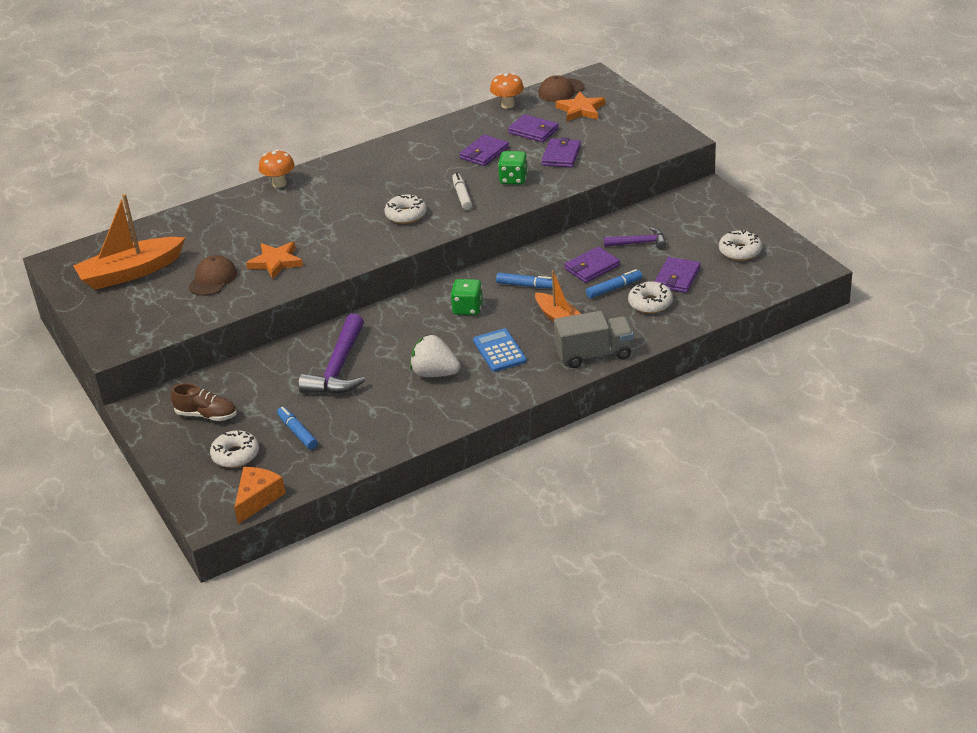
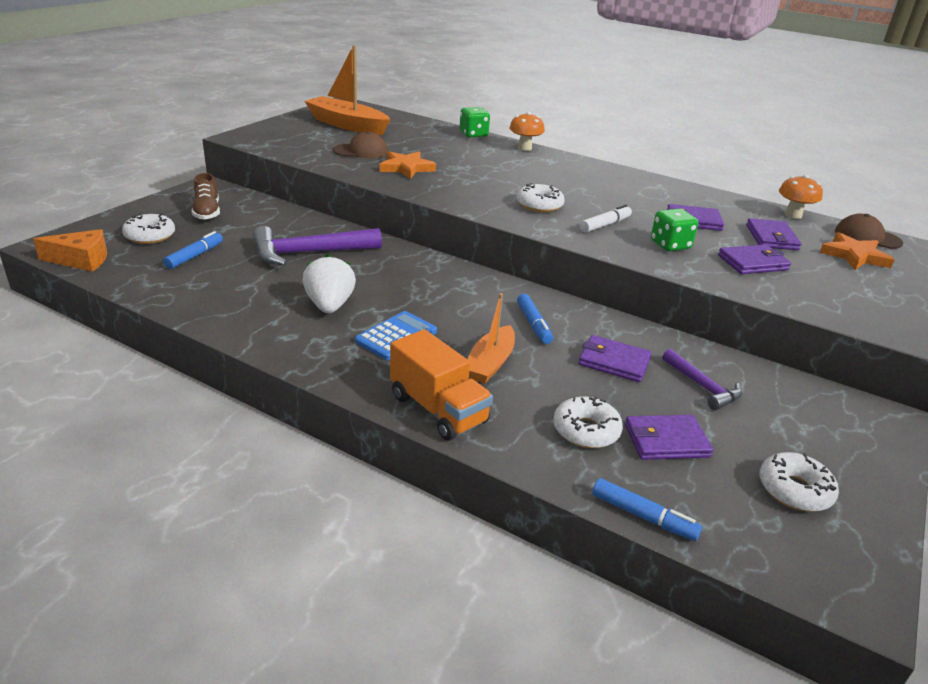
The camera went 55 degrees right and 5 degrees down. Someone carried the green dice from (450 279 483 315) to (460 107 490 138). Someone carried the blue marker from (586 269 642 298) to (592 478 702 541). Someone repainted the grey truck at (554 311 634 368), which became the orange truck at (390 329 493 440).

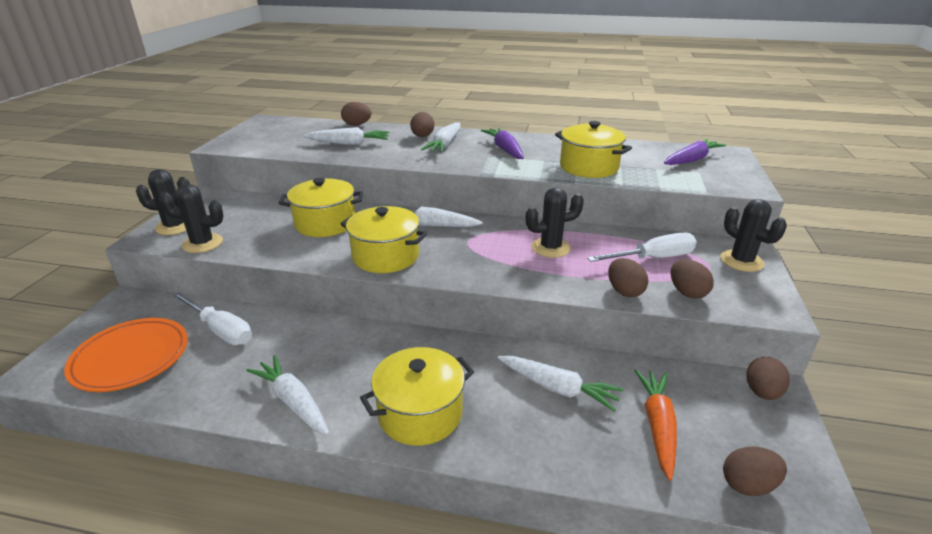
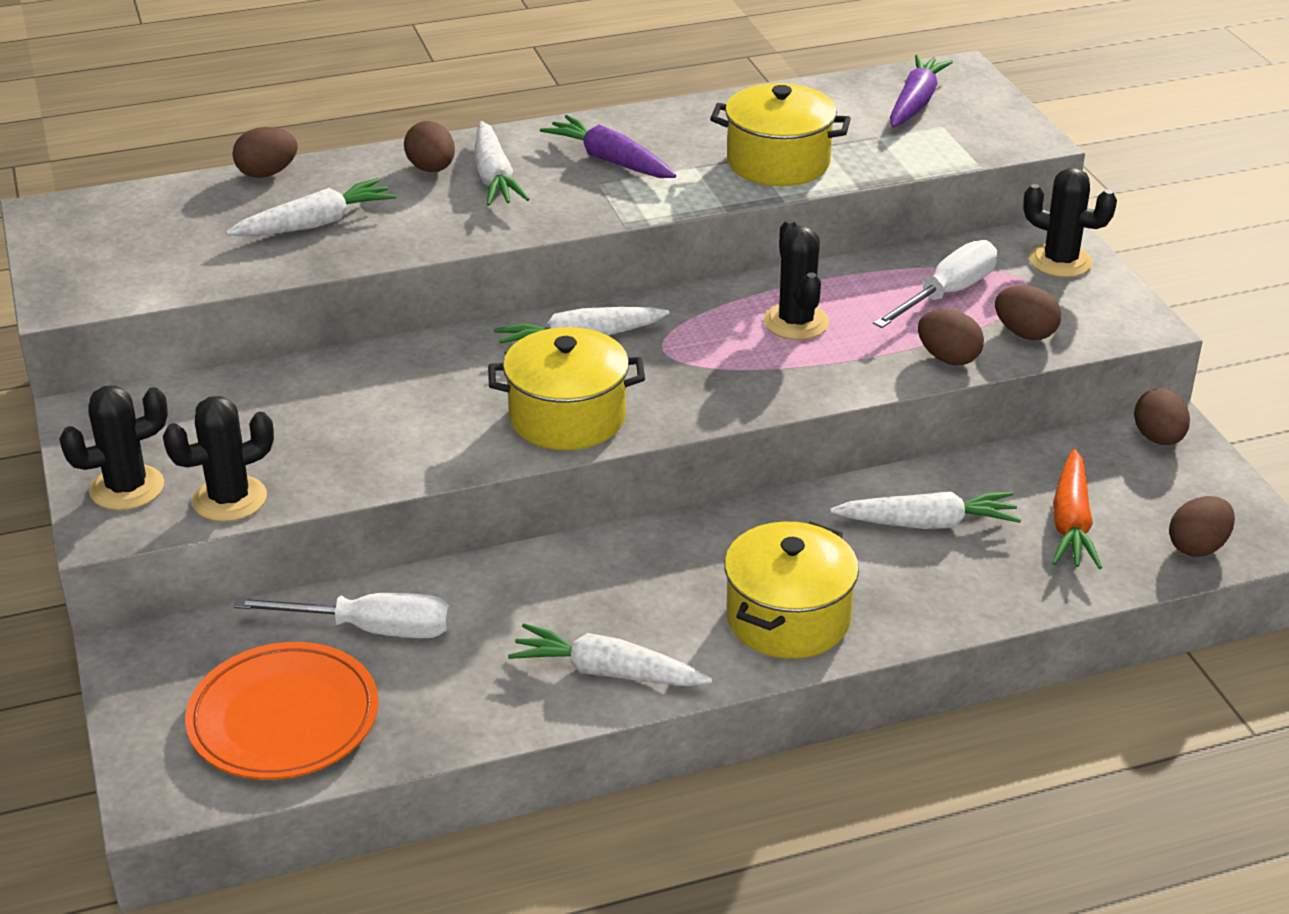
The camera went 30 degrees left and 5 degrees up. Someone took away the yellow pot at (279 178 363 237). Someone rotated the black cactus at (526 188 584 258) by 60 degrees counterclockwise. Someone rotated the orange carrot at (634 370 677 480) by 150 degrees counterclockwise.

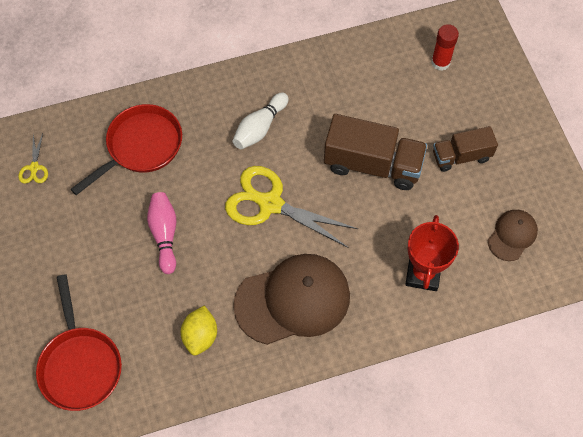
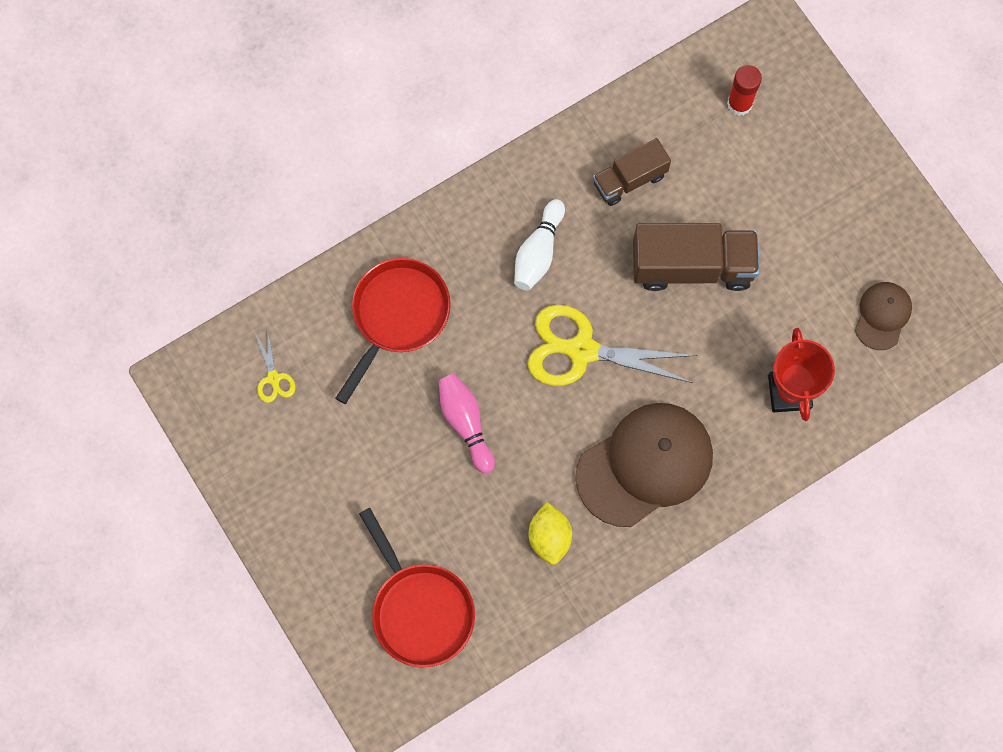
The camera went 15 degrees left and 10 degrees up. Someone carried the brown truck from (433 126 498 172) to (593 138 671 206).

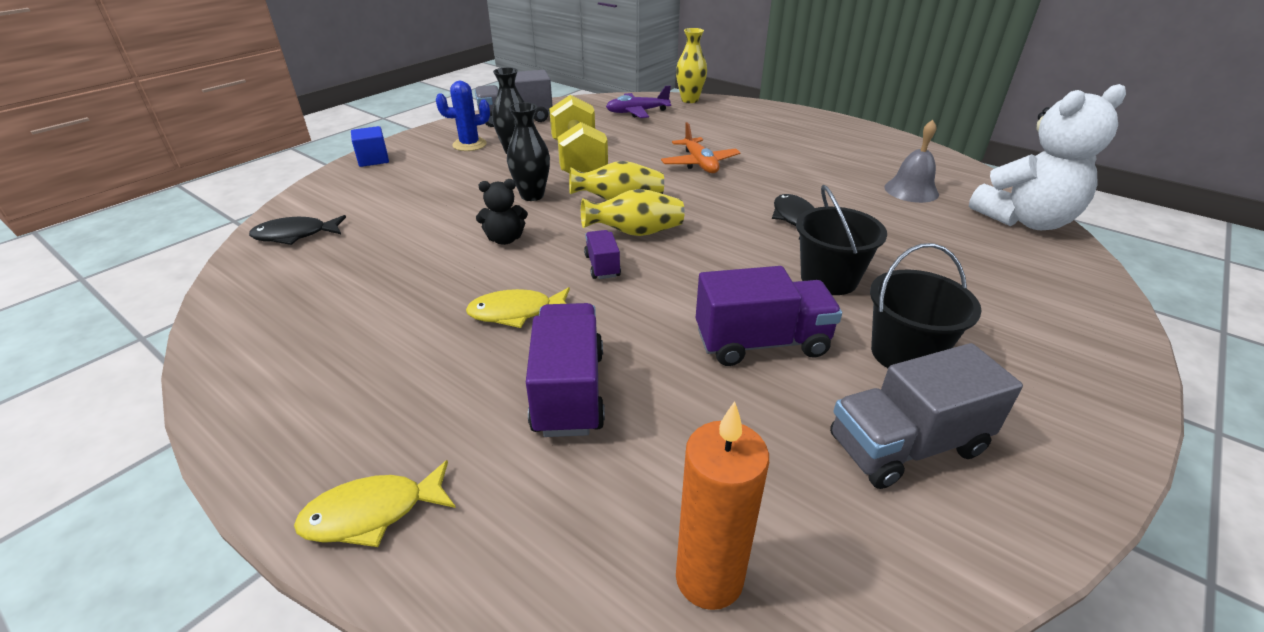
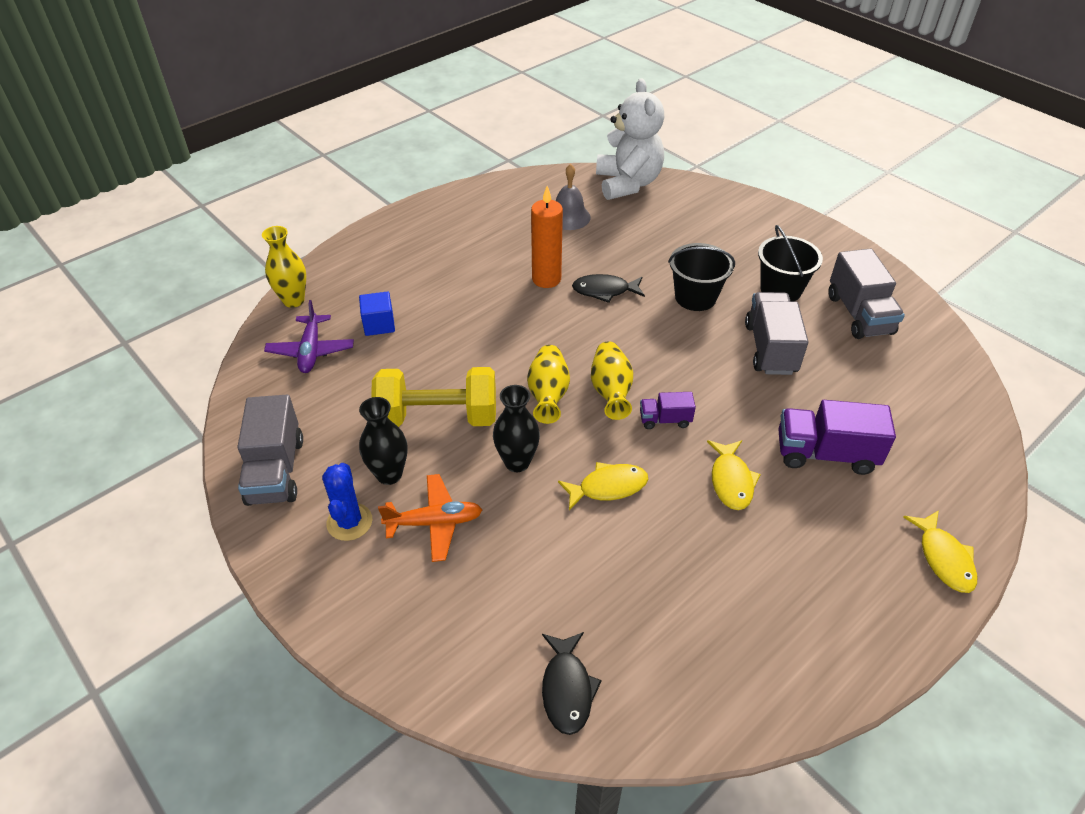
The camera went 80 degrees left and 10 degrees up. Someone carried the blue cube from (351 126 389 167) to (359 292 395 336). Someone carried the orange plane from (661 122 740 173) to (378 474 482 562). Someone carried the orange candle from (676 401 769 610) to (531 186 563 288). Someone swapped the black teddy bear at (476 179 528 245) for the yellow fish at (558 462 648 510). Someone repainted the purple truck at (696 266 842 366), which became the grey truck at (745 292 808 375).

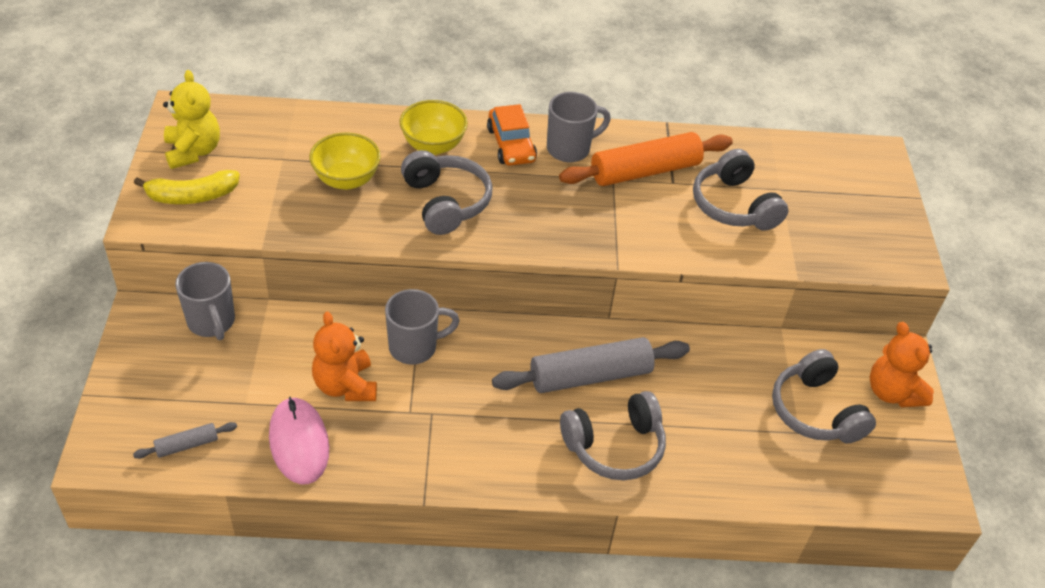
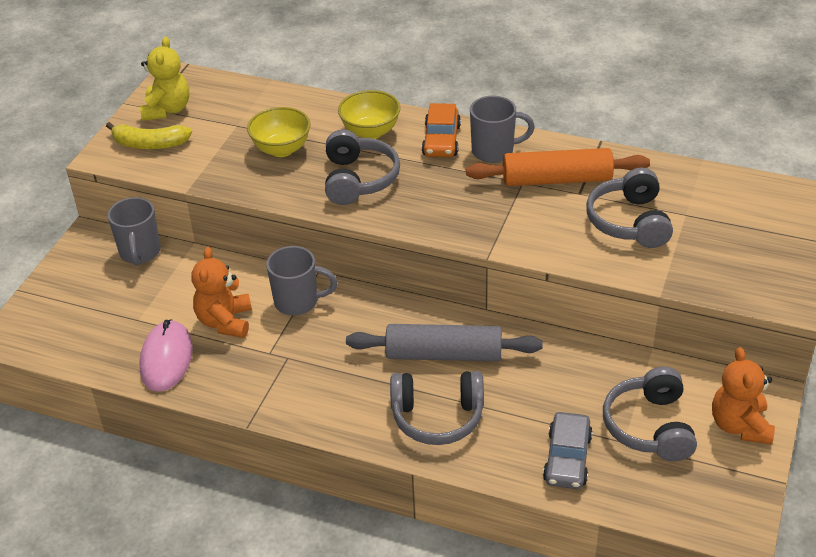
The camera went 25 degrees right and 5 degrees down. Someone took away the grey rolling pin at (133 422 237 459). Someone put down the grey car at (543 412 593 489).

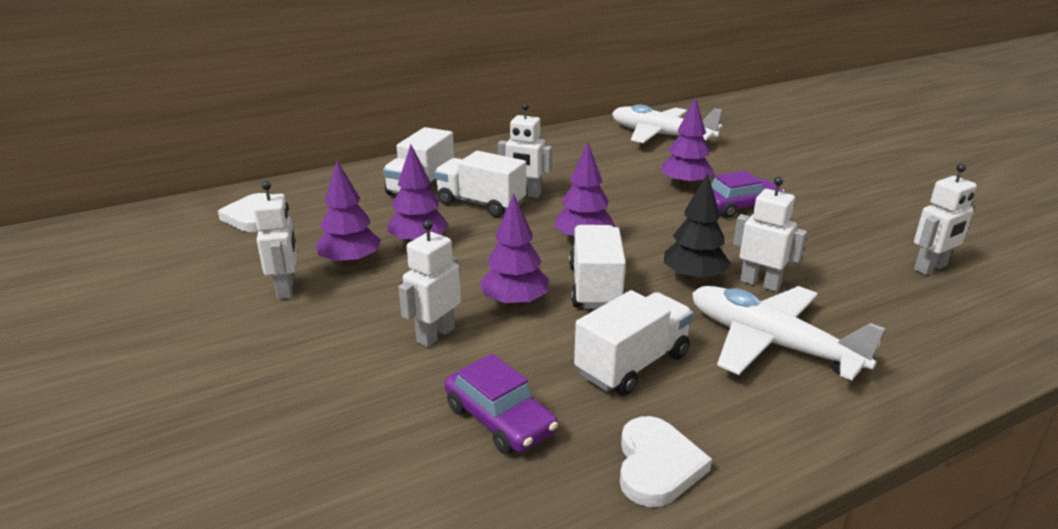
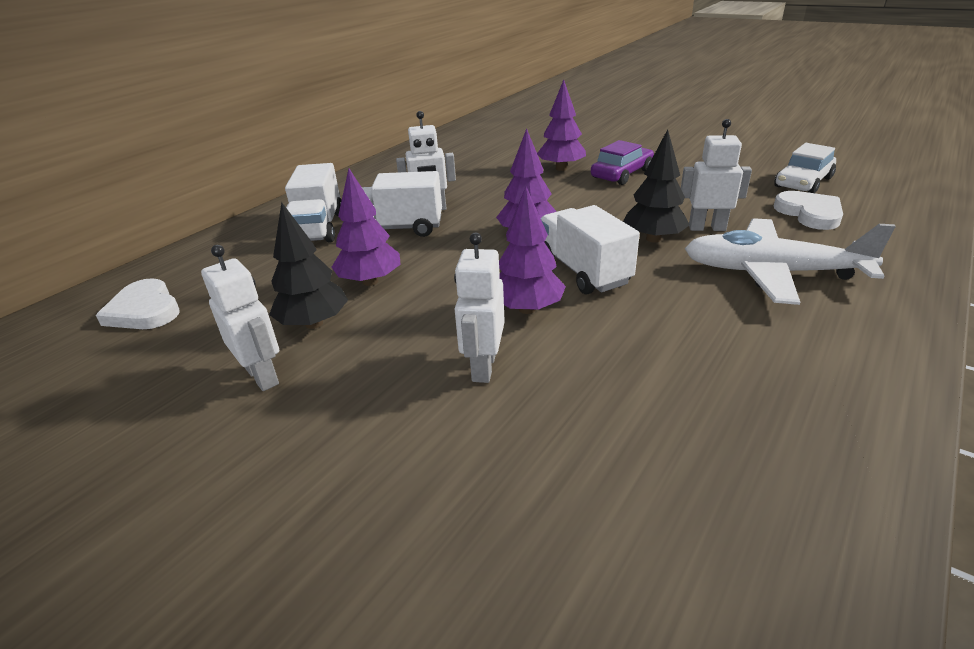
The camera went 25 degrees left and 5 degrees up. Someone took away the purple car at (444 354 558 454). Someone took away the white truck at (574 290 693 396). Someone took away the white plane at (612 104 722 143). Someone carried the white heart from (620 416 712 507) to (774 191 843 230). Someone swapped the white robot at (914 163 977 275) for the white car at (774 143 836 193). Someone repainted the purple tree at (316 161 381 266), which became the black tree at (269 202 348 329).

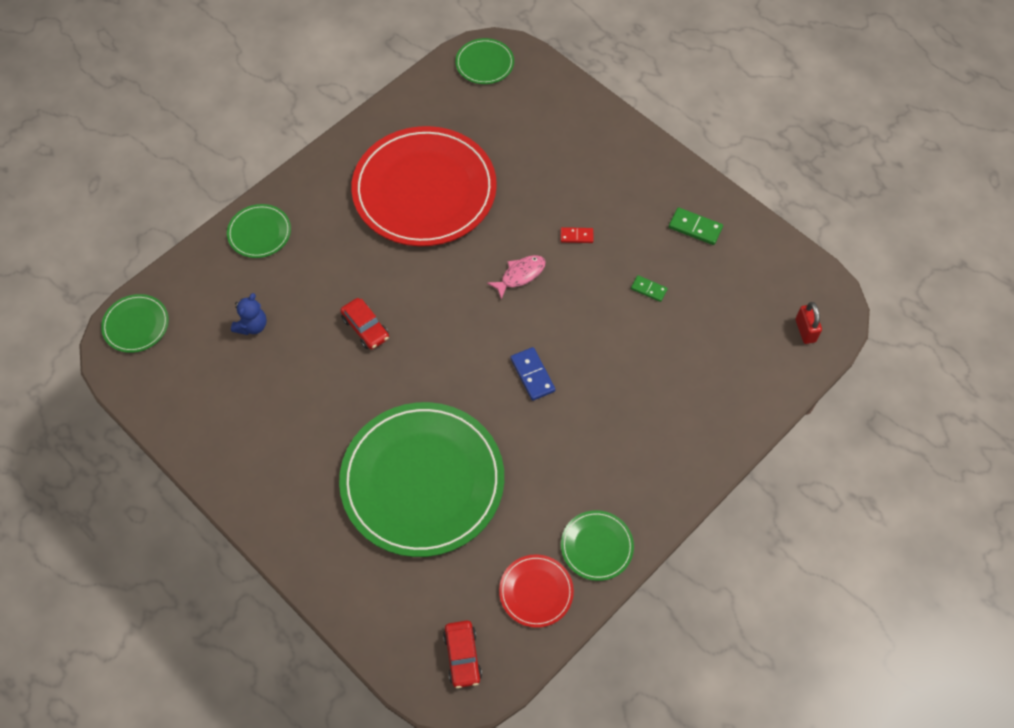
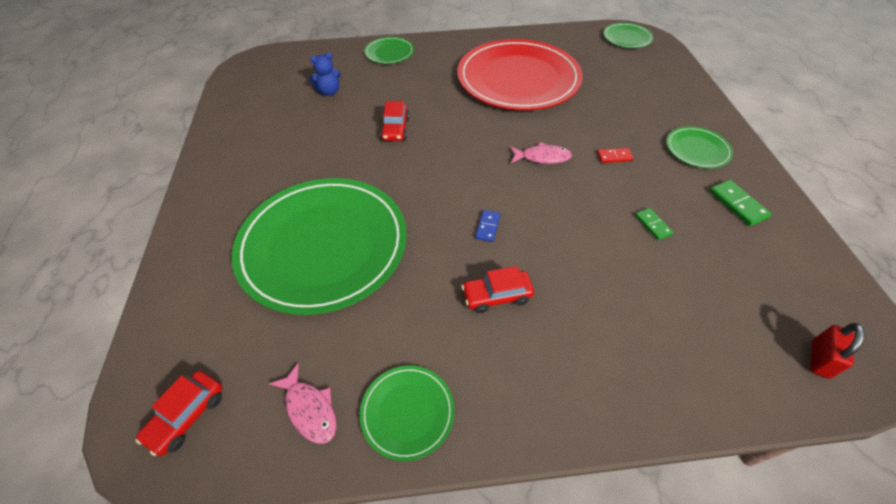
The camera went 40 degrees right and 10 degrees down. Someone put down the red car at (461 266 534 313). Someone carried the green plate from (101 294 169 353) to (666 126 733 168). Someone swapped the red plate at (499 554 574 628) for the pink fish at (269 363 336 444). Someone rotated the red domino at (561 227 593 243) by 45 degrees counterclockwise. Someone scaled the blue domino at (511 347 556 401) by 0.66.

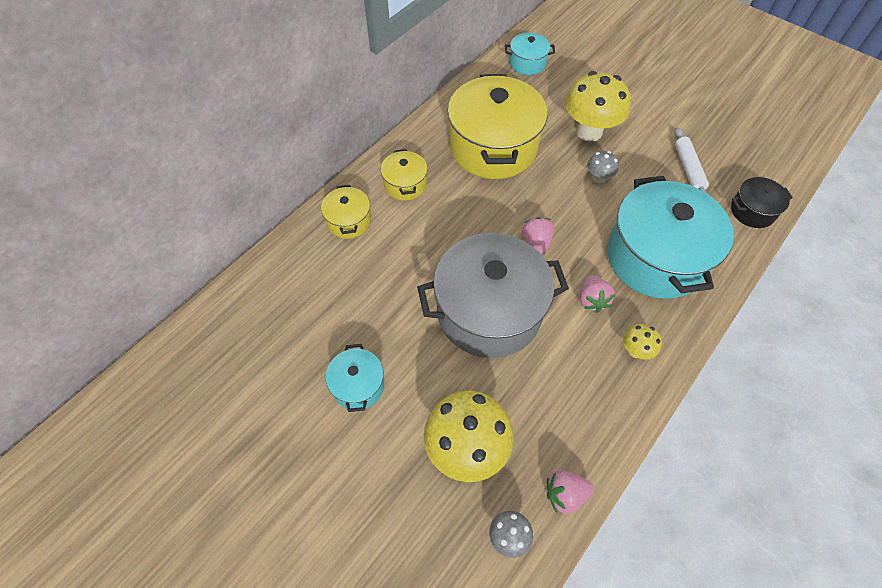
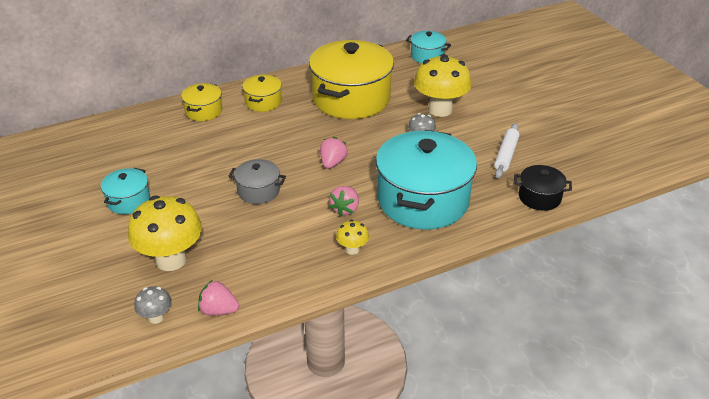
The camera went 25 degrees right and 20 degrees down. Someone scaled the grey pot at (417 233 569 358) by 0.47.

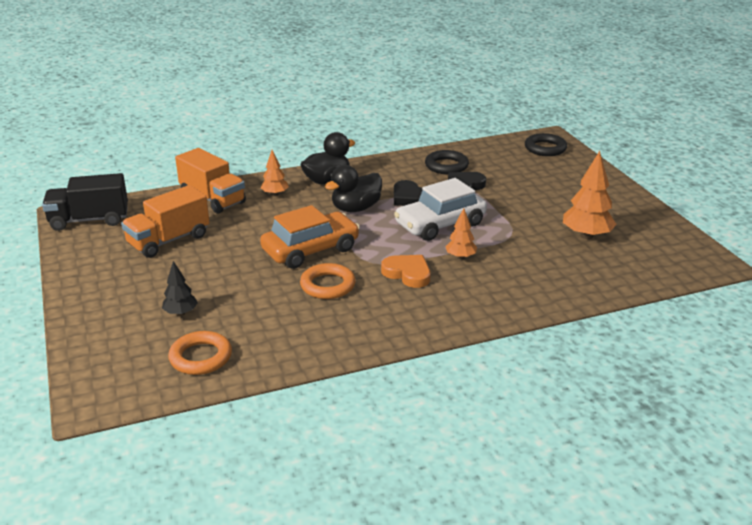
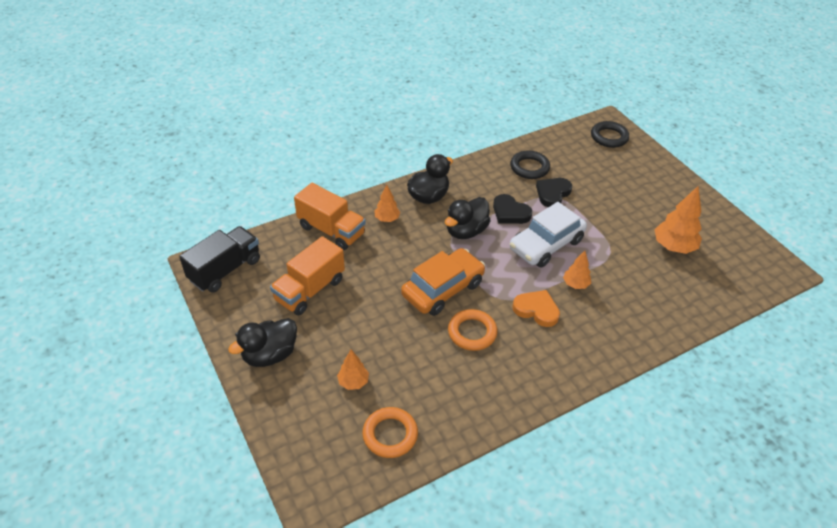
The camera went 10 degrees left and 15 degrees up. Someone put down the black duck at (228 318 297 367). Someone repainted the black tree at (162 261 198 316), which became the orange tree at (337 350 369 390). Someone rotated the black truck at (42 173 128 231) by 150 degrees clockwise.

